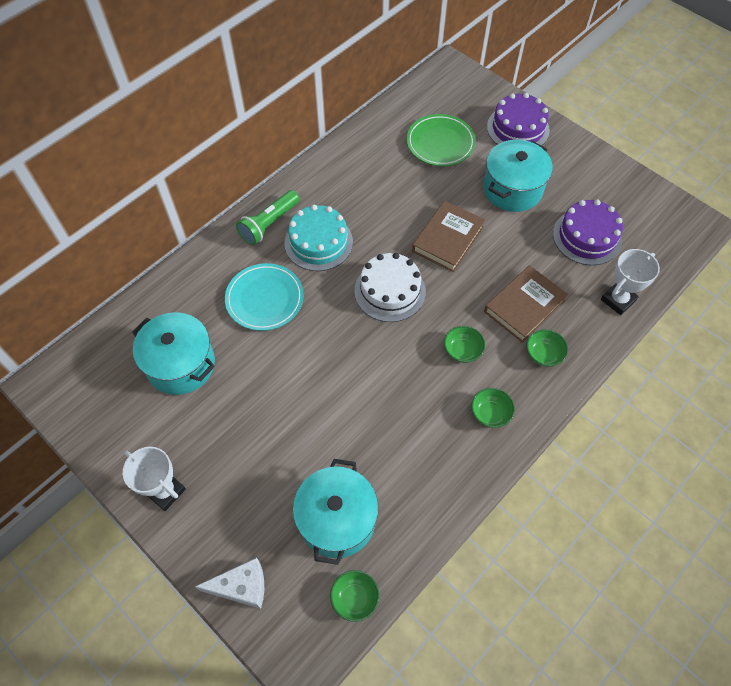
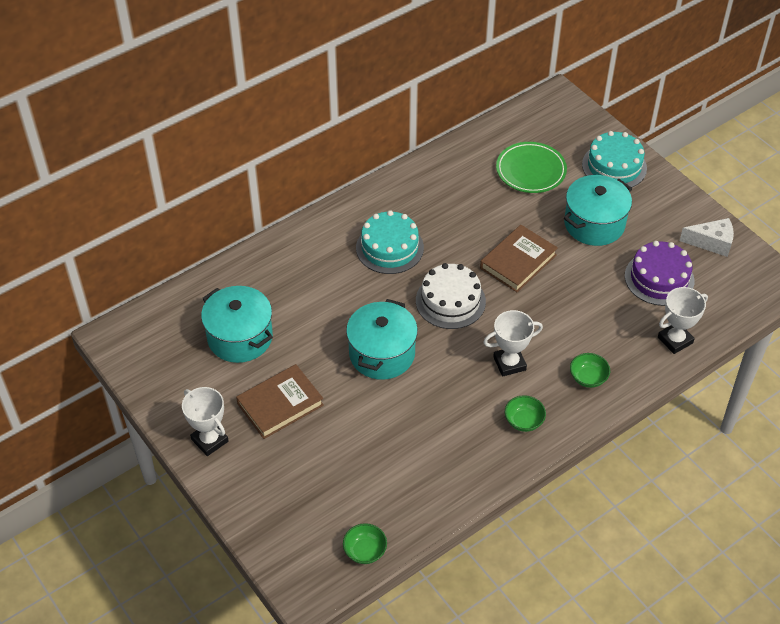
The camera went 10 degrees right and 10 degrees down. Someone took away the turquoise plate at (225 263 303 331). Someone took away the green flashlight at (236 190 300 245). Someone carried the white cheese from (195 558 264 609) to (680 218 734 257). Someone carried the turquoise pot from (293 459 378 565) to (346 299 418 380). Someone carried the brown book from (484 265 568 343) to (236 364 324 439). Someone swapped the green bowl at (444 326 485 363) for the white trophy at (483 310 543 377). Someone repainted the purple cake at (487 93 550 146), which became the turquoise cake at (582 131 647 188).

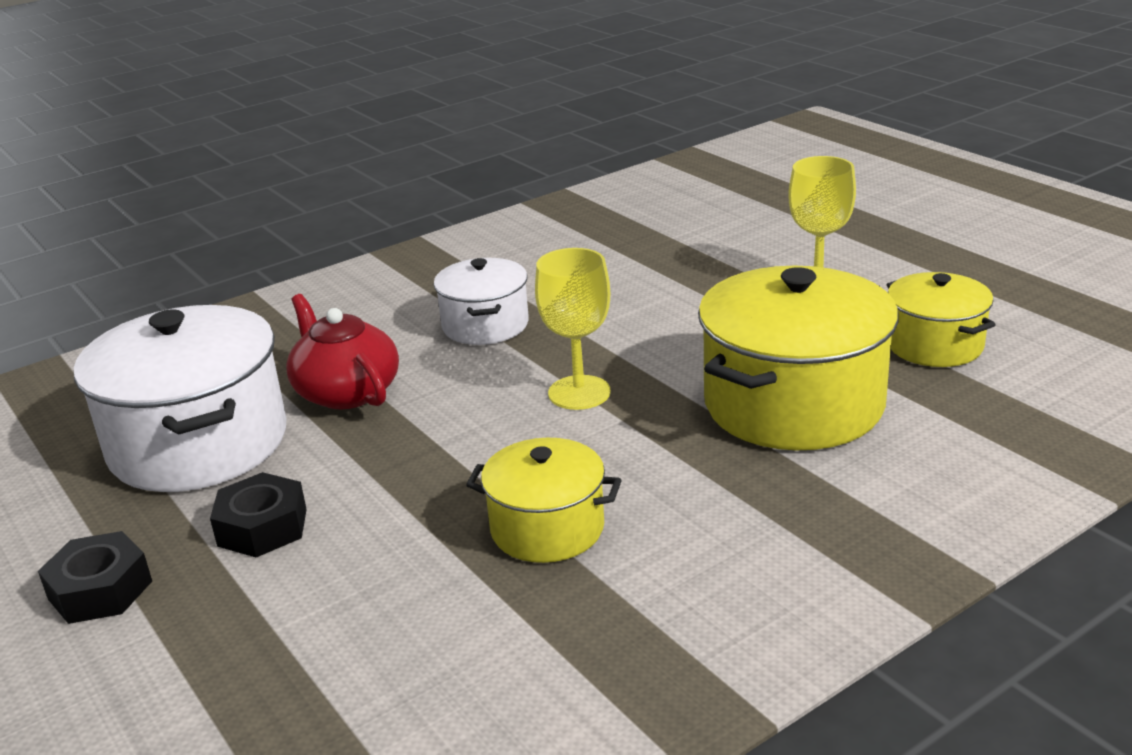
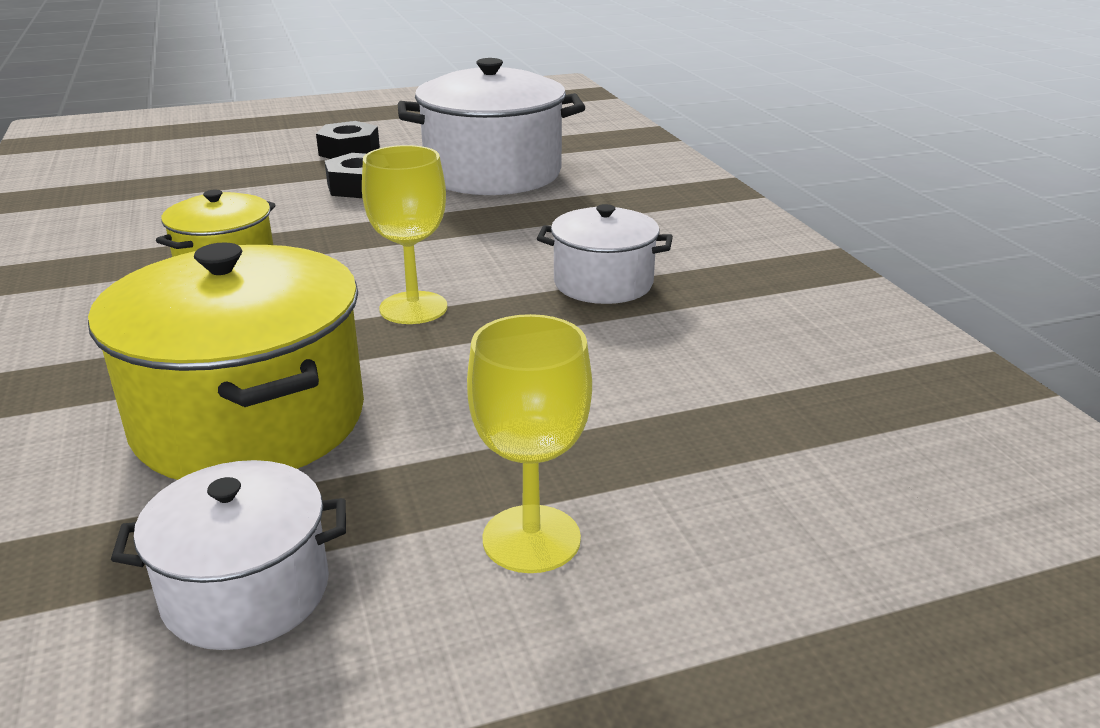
The camera went 105 degrees right and 0 degrees up. Someone took away the red teapot at (286 294 399 409). Someone repainted the yellow pot at (887 272 996 367), which became the white pot at (111 460 346 650).

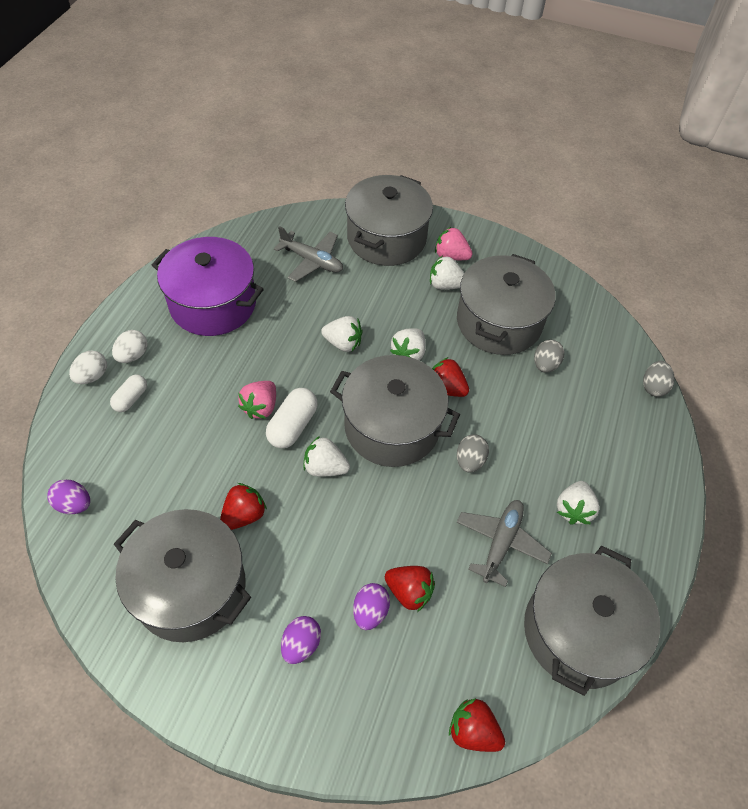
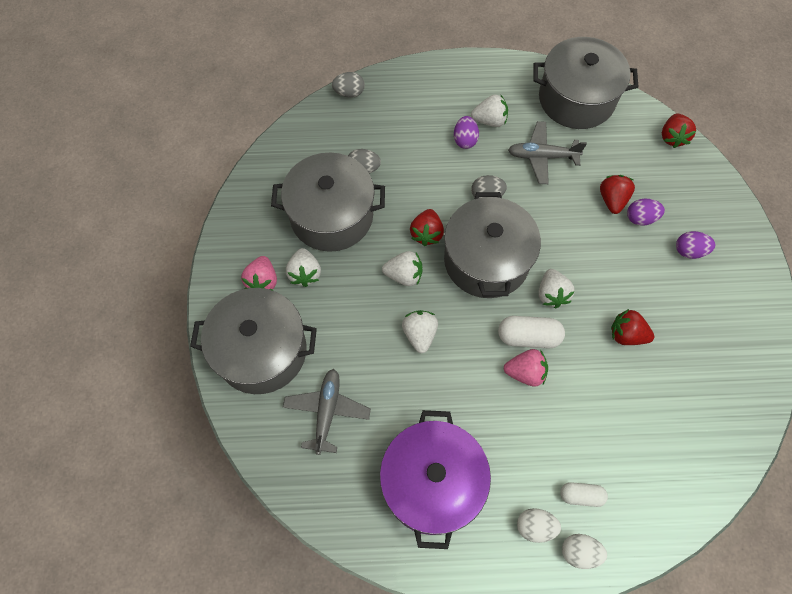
The camera went 110 degrees left and 10 degrees up. Someone took away the grey pot at (114 509 251 642). Someone carried the purple egg from (47 479 90 514) to (454 116 479 149).

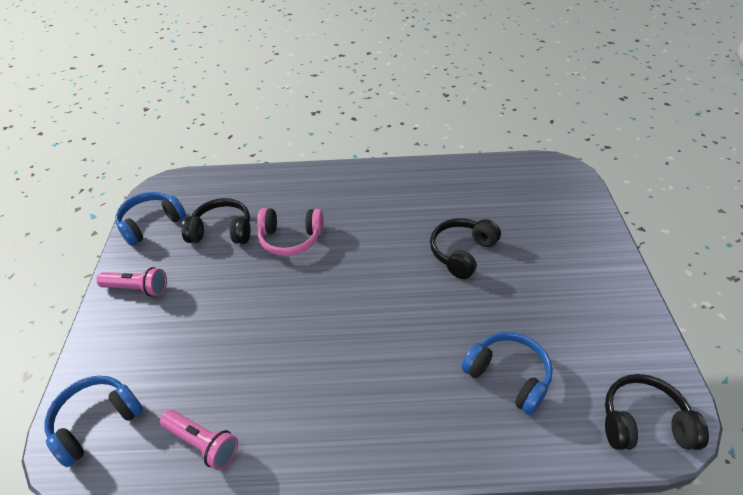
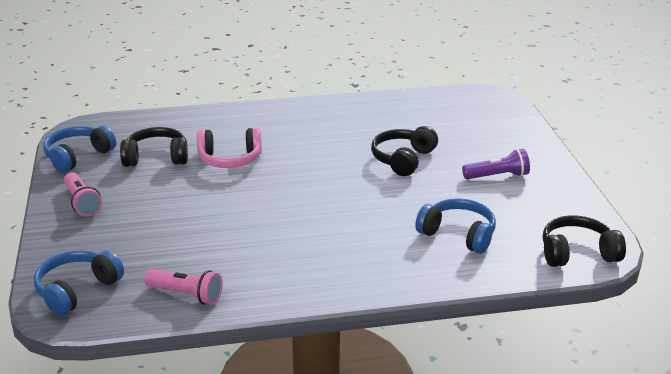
The camera went 10 degrees left and 15 degrees down. Someone put down the purple flashlight at (462 149 530 179). Someone rotated the pink flashlight at (96 267 167 297) by 60 degrees clockwise.

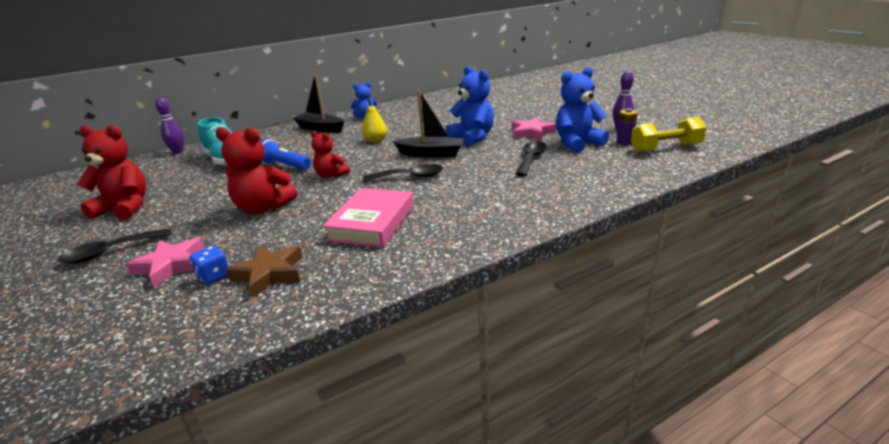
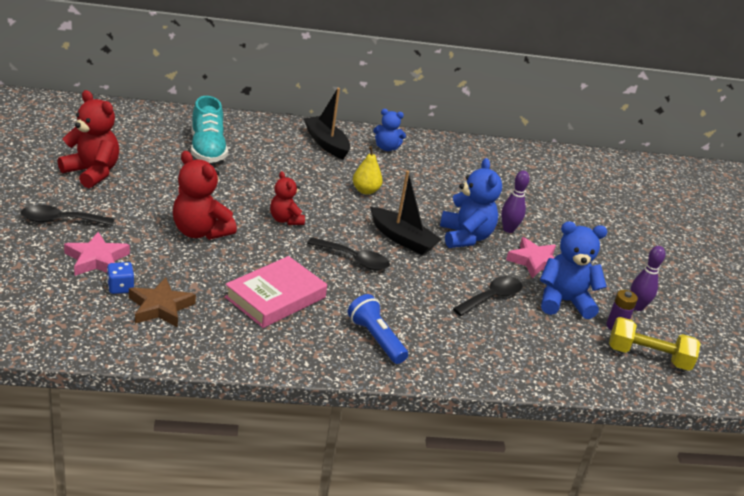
The camera went 20 degrees right and 5 degrees up. Someone carried the purple bowling pin from (155 97 184 154) to (501 171 530 233). Someone carried the blue flashlight from (261 139 311 170) to (348 294 408 364).

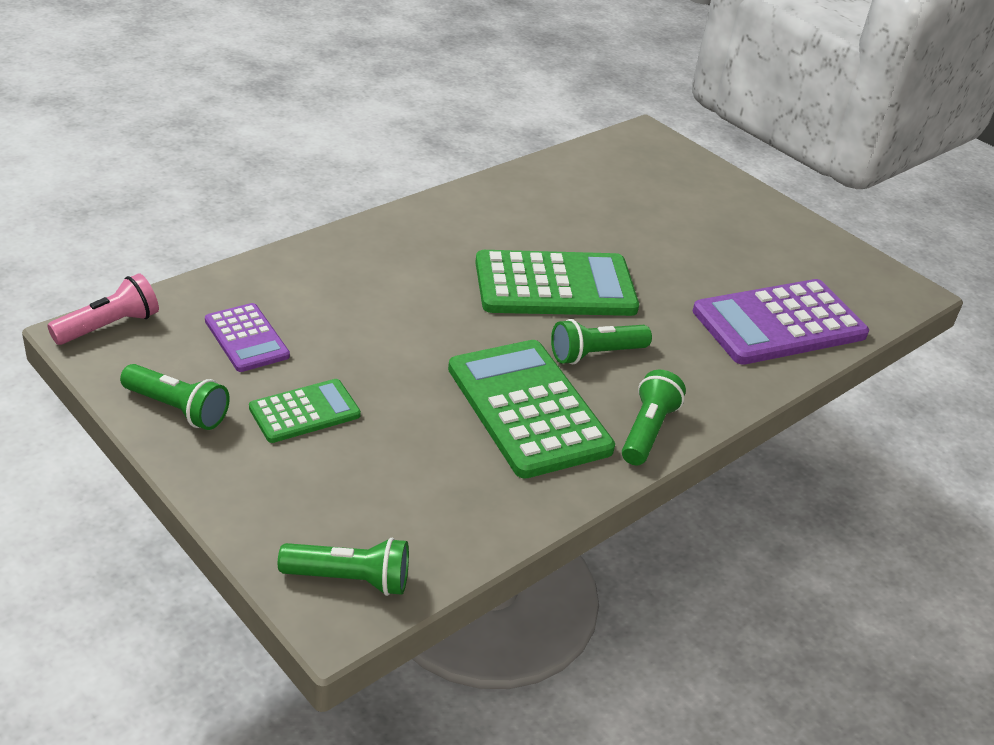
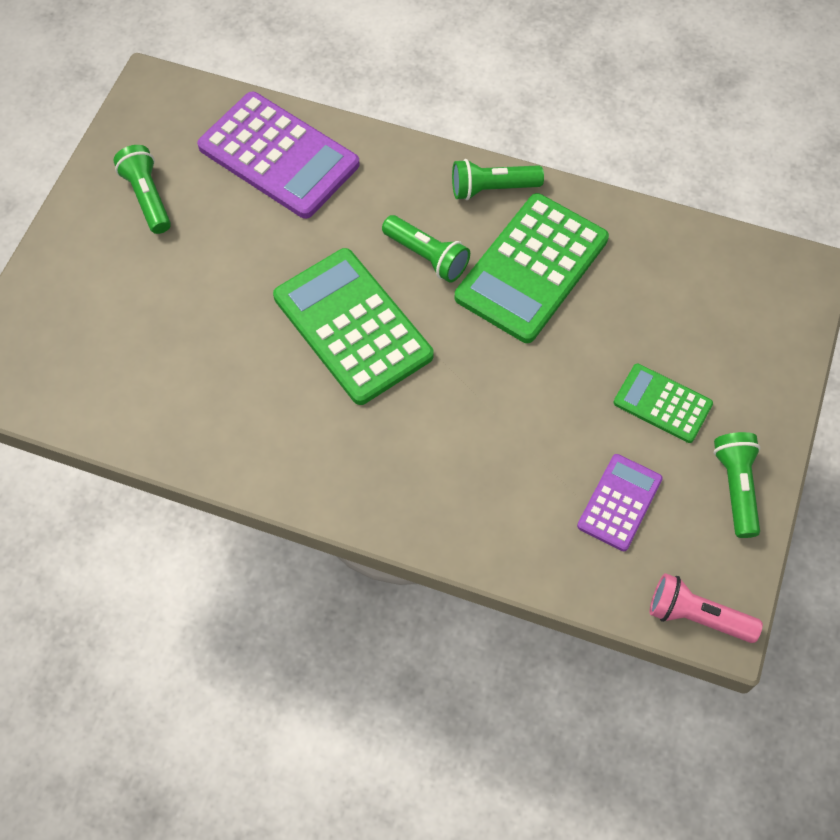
The camera went 115 degrees left and 25 degrees up. Someone carried the green flashlight from (278 537 409 596) to (113 145 171 234).

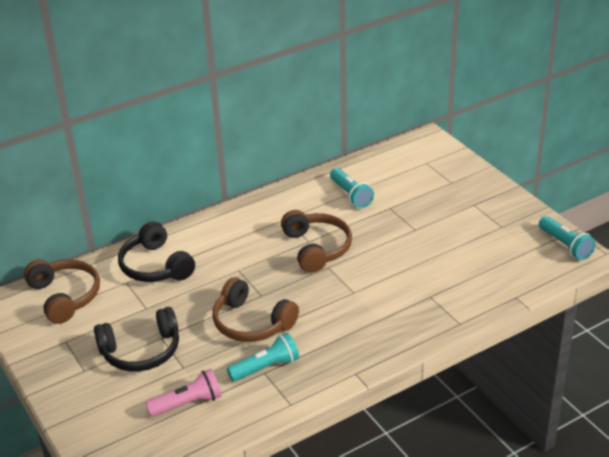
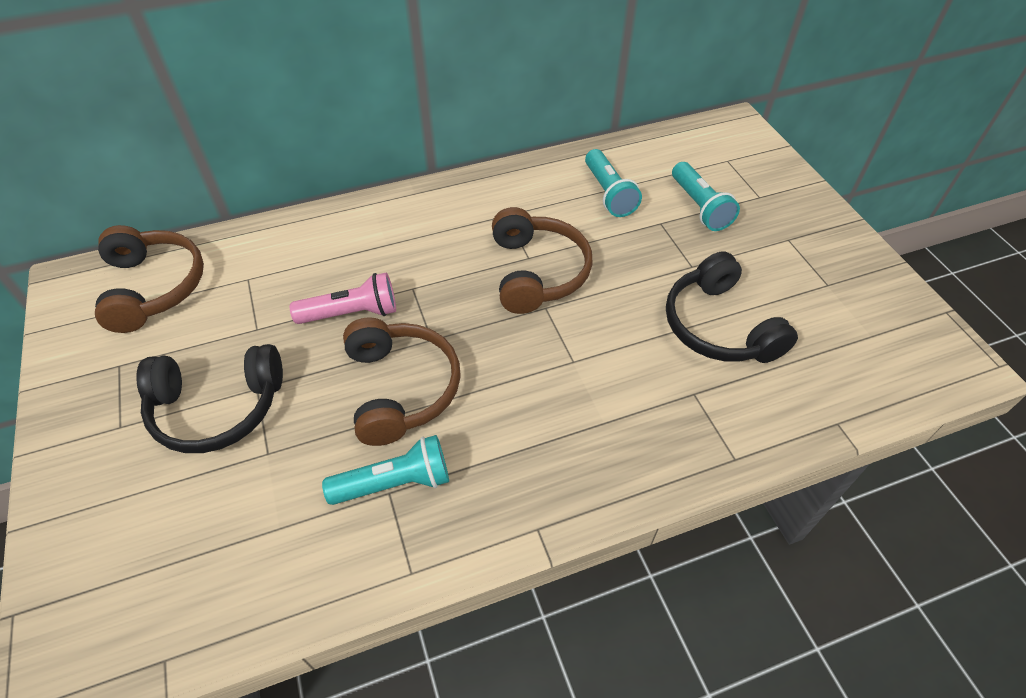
The camera went 10 degrees right and 15 degrees up. Someone carried the black headphones from (118 222 195 282) to (666 251 798 363). Someone carried the pink flashlight from (146 369 222 417) to (290 272 396 324). Someone carried the turquoise flashlight from (539 216 596 260) to (672 162 740 231). Someone rotated the brown headphones at (213 277 299 342) by 150 degrees counterclockwise.

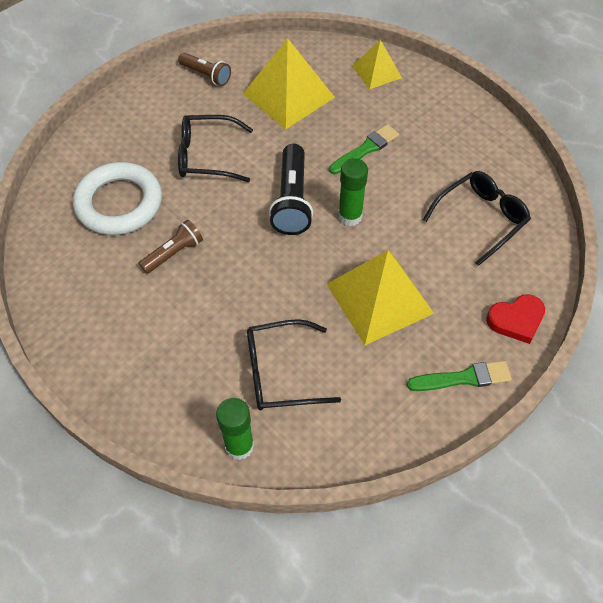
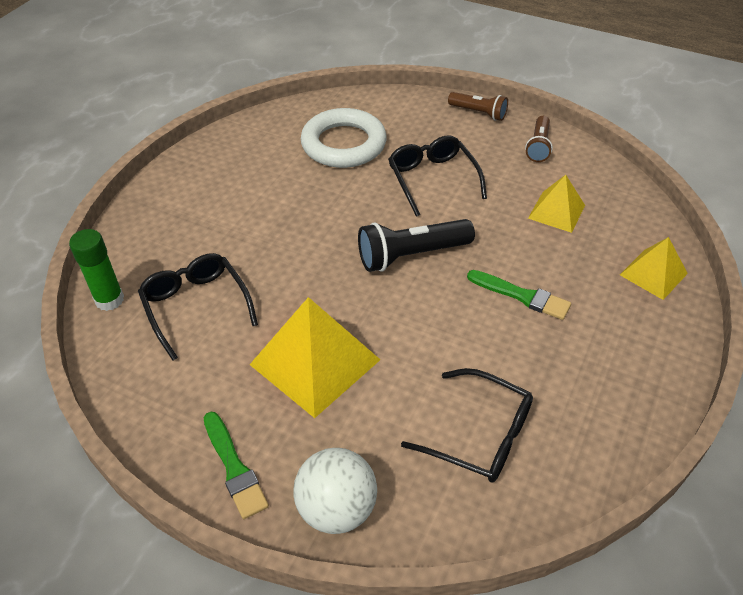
The camera went 70 degrees right and 10 degrees down. Someone took away the green glue stick at (338 158 368 226). Someone carried the brown flashlight from (139 220 203 274) to (448 92 508 121). Someone swapped the red heart at (486 294 545 344) for the white ball at (293 448 377 534). Someone scaled the yellow pyramid at (243 38 335 129) by 0.58.

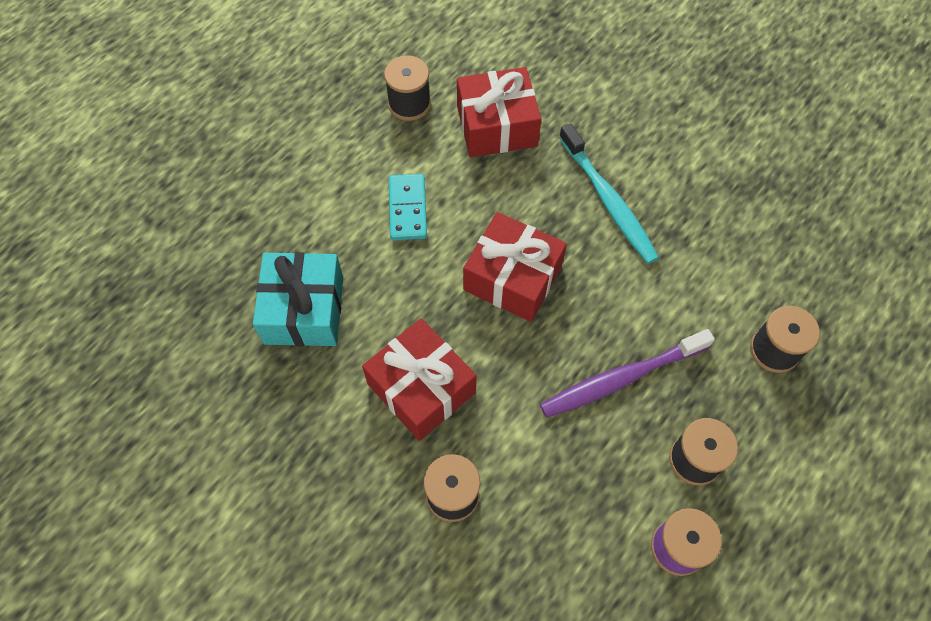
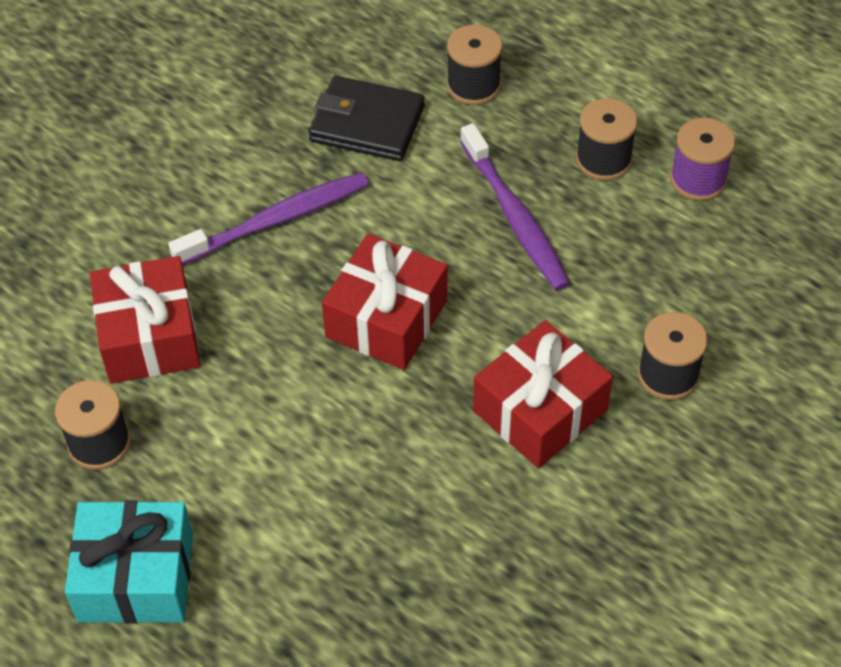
The camera went 90 degrees left and 10 degrees down. Someone took away the turquoise domino at (389 174 427 240). Someone put down the black wallet at (309 76 425 161). Someone carried the turquoise gift from (253 252 343 346) to (65 500 193 623). Someone repainted the turquoise toothbrush at (559 123 659 264), which became the purple toothbrush at (168 172 369 265).

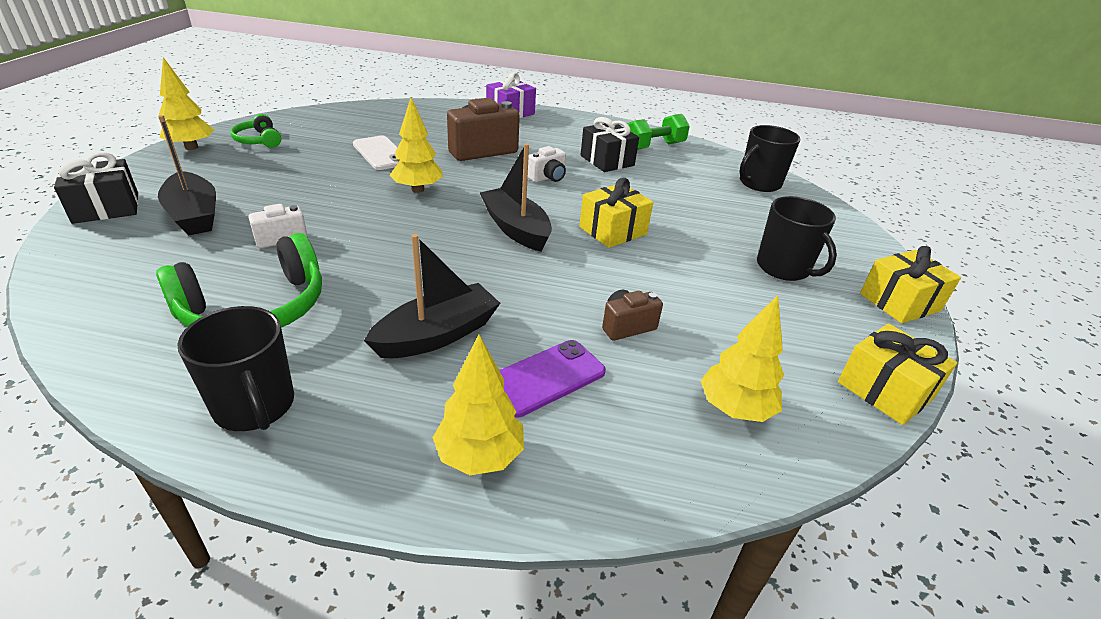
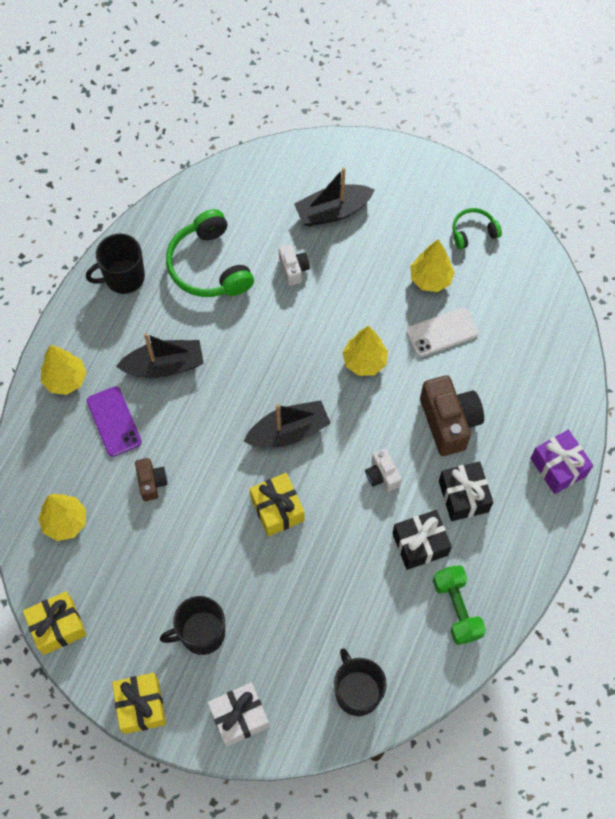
The camera went 105 degrees right and 30 degrees up. Someone put down the white gift at (208 683 270 747). Someone carried the black gift from (54 152 138 224) to (439 461 493 521). Someone carried the yellow tree from (159 57 214 150) to (410 239 455 292). Someone rotated the black boat at (364 234 500 358) by 75 degrees counterclockwise.

